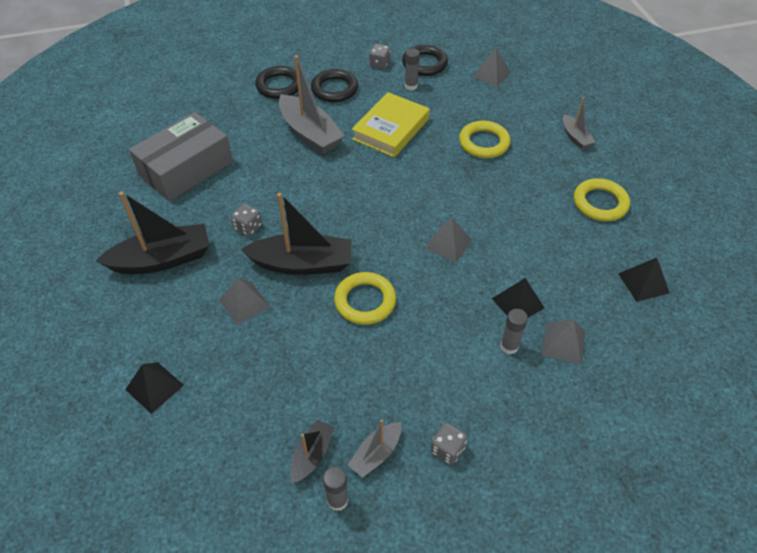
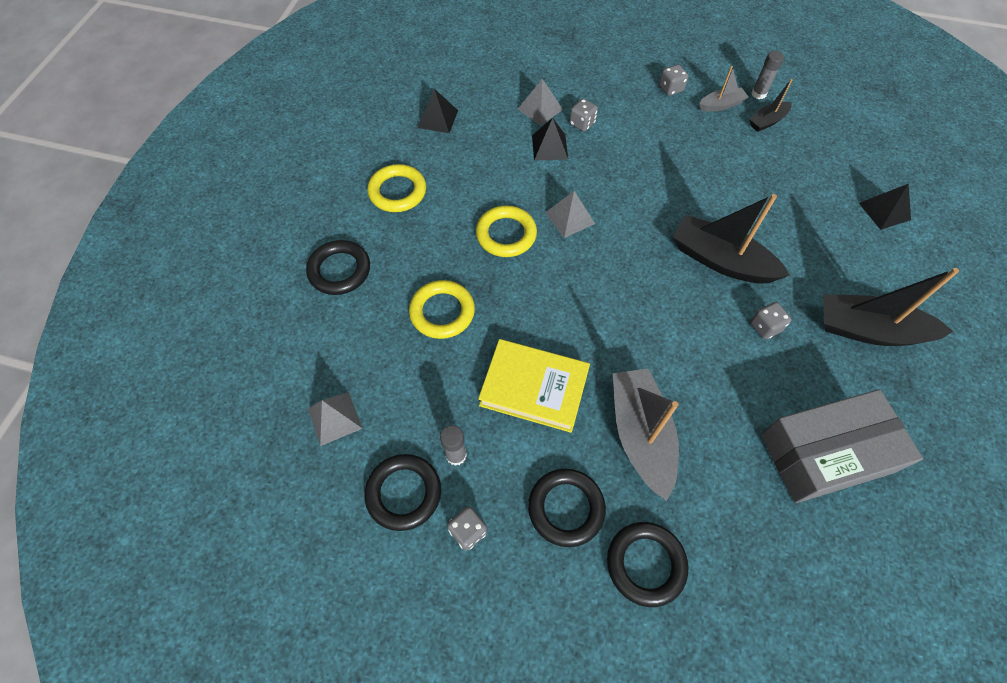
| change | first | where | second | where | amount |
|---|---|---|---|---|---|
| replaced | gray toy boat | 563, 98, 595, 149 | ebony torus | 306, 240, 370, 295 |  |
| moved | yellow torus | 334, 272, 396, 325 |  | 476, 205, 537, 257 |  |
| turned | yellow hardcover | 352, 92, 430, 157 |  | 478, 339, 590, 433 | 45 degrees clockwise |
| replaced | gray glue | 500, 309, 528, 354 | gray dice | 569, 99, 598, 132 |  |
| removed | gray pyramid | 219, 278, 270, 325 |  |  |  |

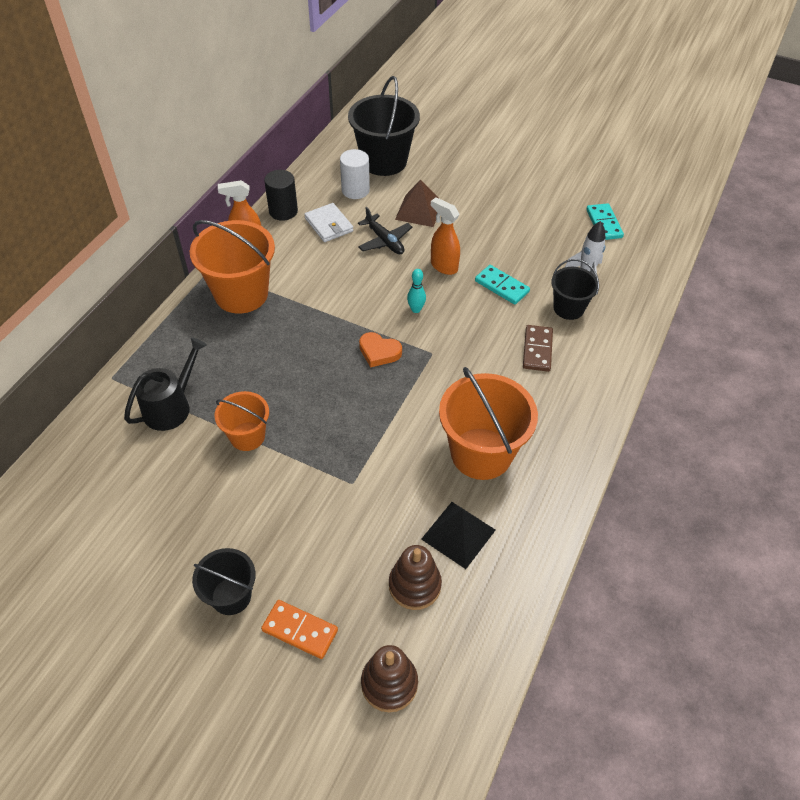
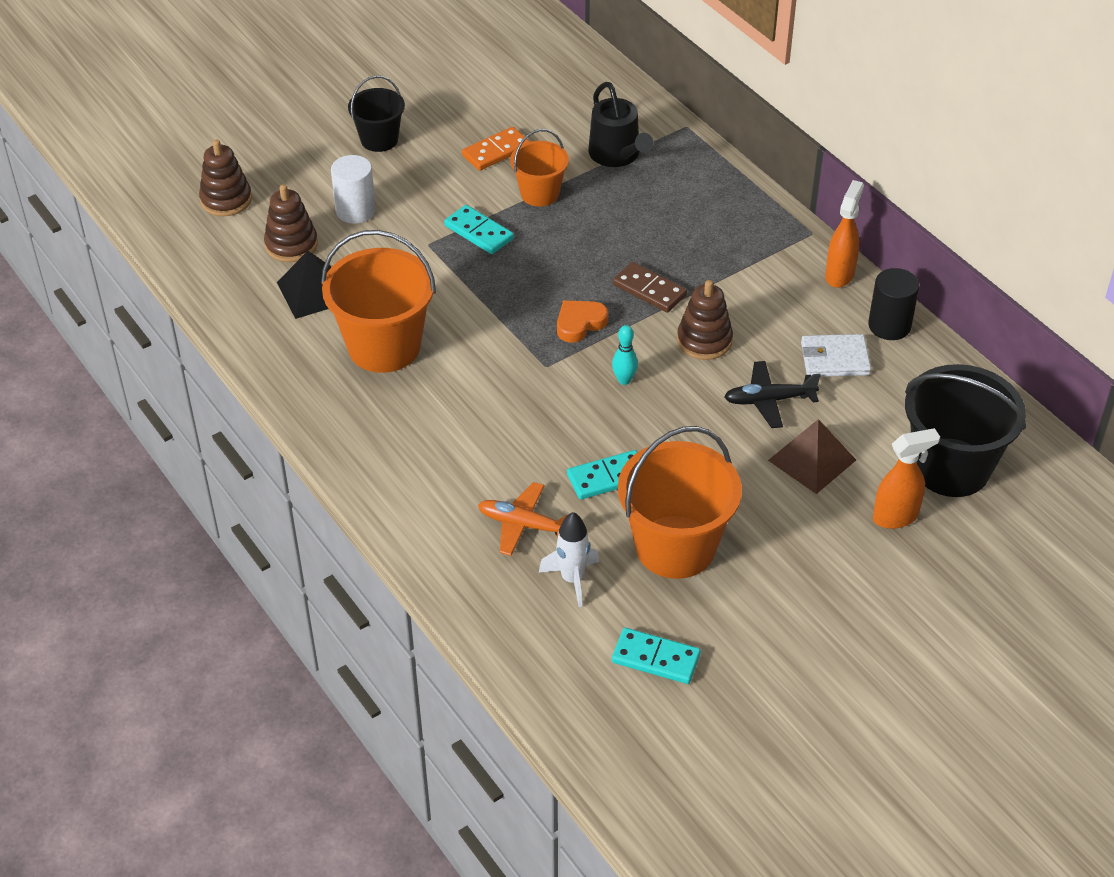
| change | first | where | second | where | amount |
|---|---|---|---|---|---|
| moved | snow-white cylinder | 340, 149, 370, 199 |  | 331, 155, 376, 224 |  |
| added |  |  | aqua domino | 444, 205, 514, 254 |  |
| moved | bright orange domino | 261, 600, 338, 659 |  | 462, 127, 530, 171 |  |
| replaced | ebony sand bucket | 551, 259, 599, 320 | bright orange plane | 478, 482, 567, 556 |  |
| moved | brown domino | 523, 325, 553, 372 |  | 613, 262, 687, 313 |  |
| moved | bright orange sand bucket | 190, 220, 275, 314 |  | 618, 426, 742, 579 |  |
| added |  |  | brown stacking rings | 677, 280, 733, 360 |  |
| moved | bright orange spray cleaner | 431, 197, 460, 275 |  | 873, 428, 940, 529 |  |

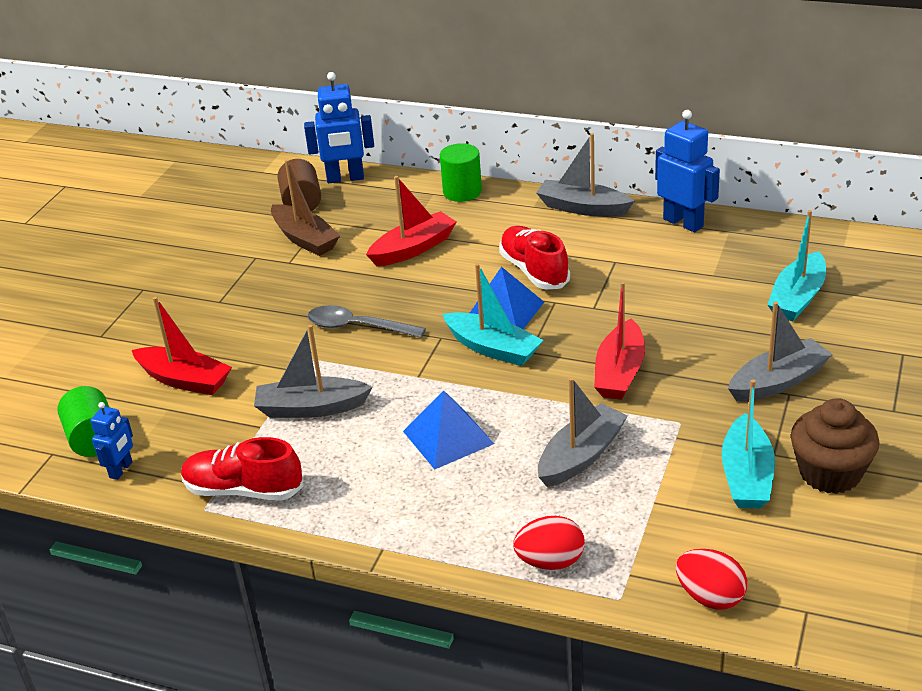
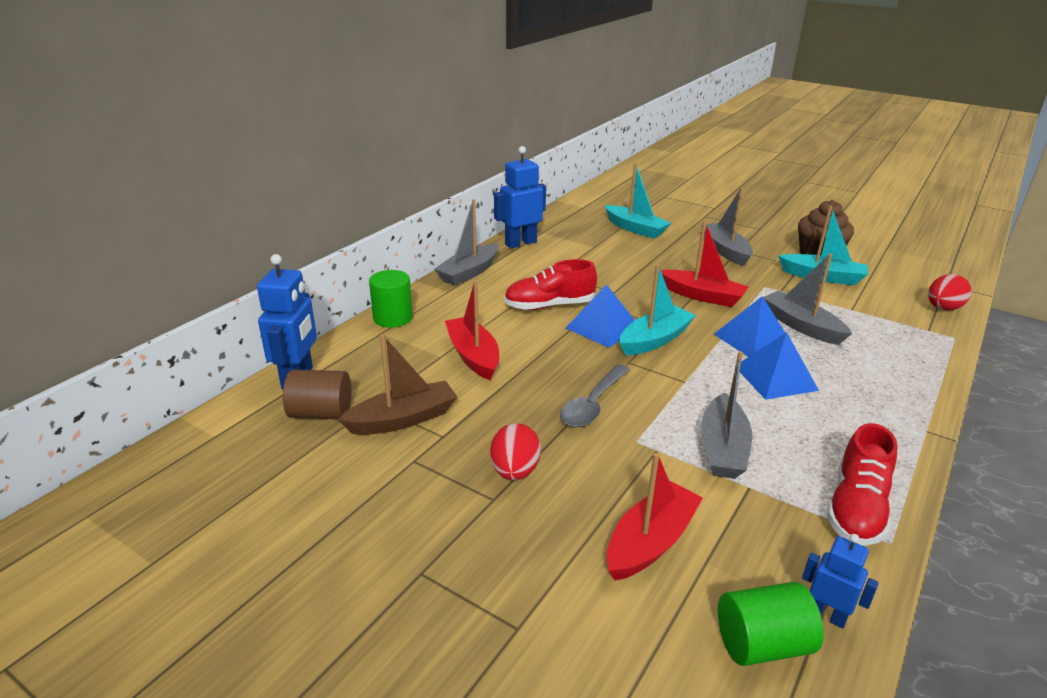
| change | first | where | second | where | amount |
|---|---|---|---|---|---|
| moved | crimson egg | 513, 516, 585, 570 |  | 490, 423, 541, 480 |  |
| added |  |  | blue pyramid | 714, 296, 785, 357 |  |

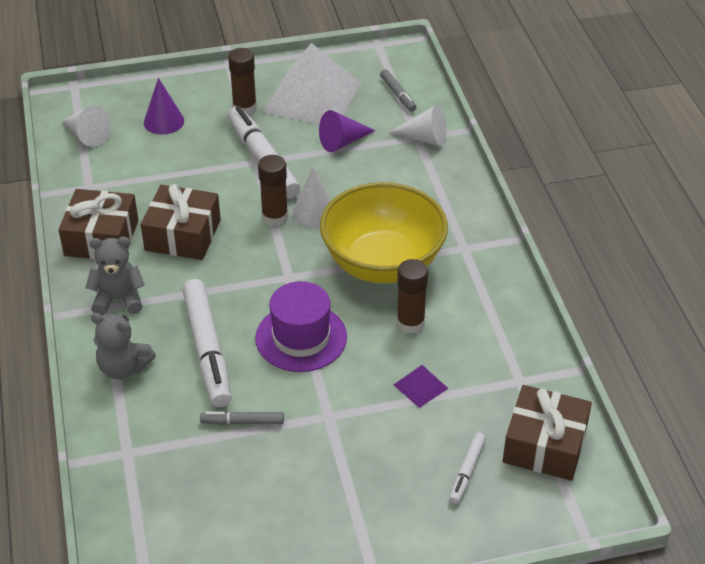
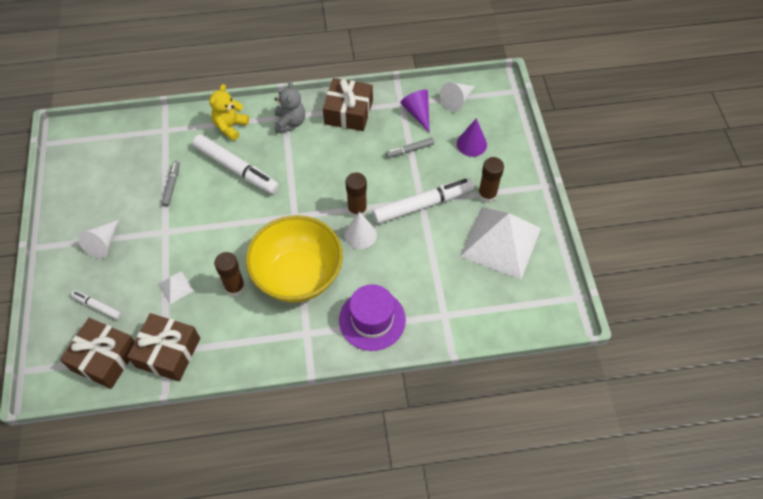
| change | first | where | second | where | amount |
|---|---|---|---|---|---|
| moved | snow-white cone | 388, 105, 447, 146 |  | 78, 220, 119, 259 |  |
| moved | brown present | 141, 184, 221, 260 |  | 127, 313, 200, 382 |  |
| recoloured | royal purple pyramid | 393, 365, 448, 408 | snow-white pyramid | 158, 271, 194, 304 |  |
| turned | snow-white marker pen | 182, 279, 231, 407 |  | 192, 134, 279, 194 | 135 degrees counterclockwise |
| recoloured | gray stuffed bear | 91, 313, 156, 379 | yellow stuffed bear | 209, 84, 249, 141 |  |
| moved | royal purple hat | 255, 281, 347, 372 |  | 339, 284, 406, 351 |  |
| moved | gray marker pen | 380, 69, 416, 111 |  | 386, 138, 434, 158 |  |
| moved | royal purple cone | 319, 110, 376, 152 |  | 400, 90, 430, 133 |  |

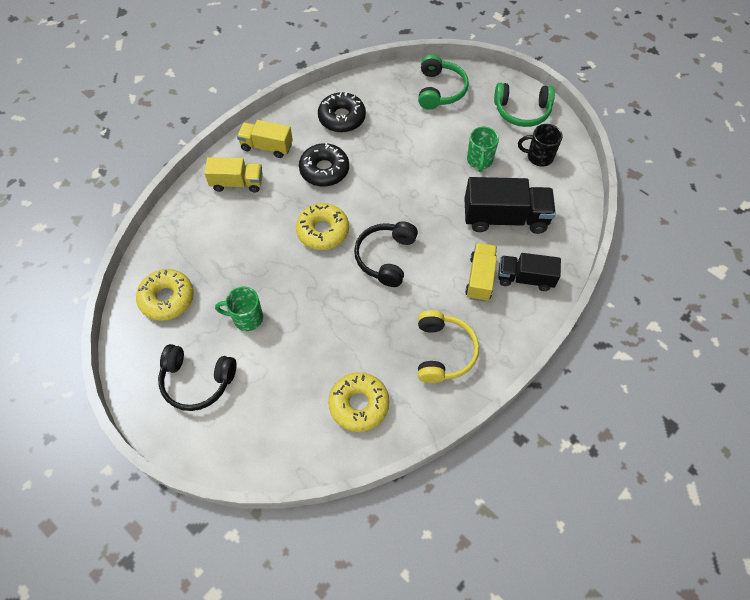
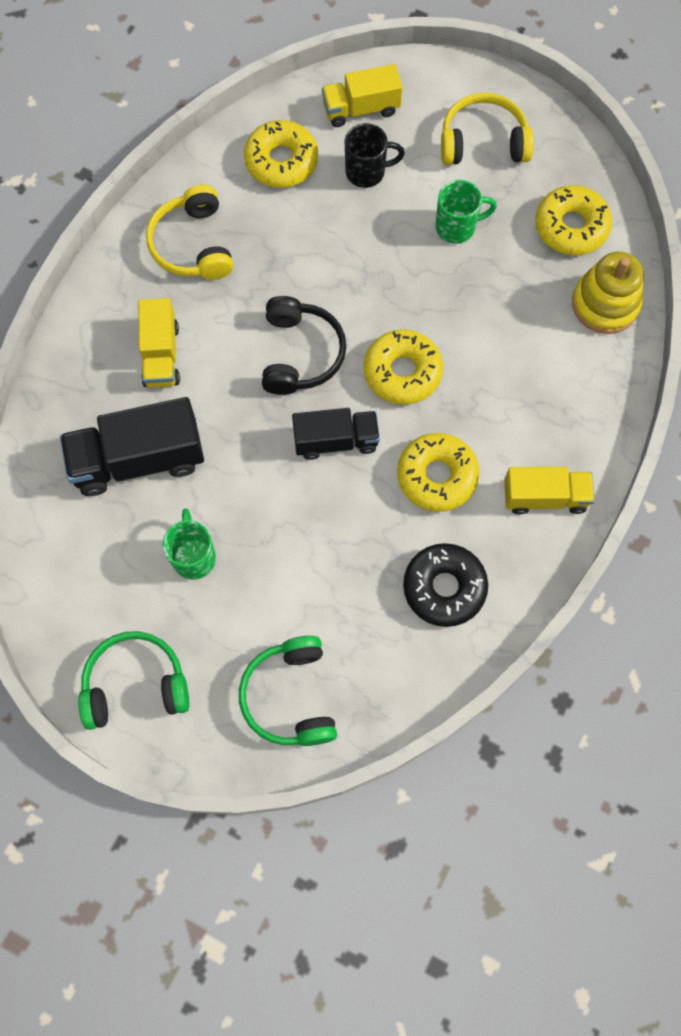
| change | first | where | second | where | amount |
|---|---|---|---|---|---|
| moved | ebony truck | 498, 253, 561, 291 |  | 292, 408, 380, 460 |  |
| moved | yellow truck | 204, 157, 263, 192 |  | 322, 64, 402, 127 |  |
| moved | ebony mug | 518, 124, 563, 167 |  | 345, 123, 405, 188 |  |
| recoloured | ebony glazed donut | 299, 143, 349, 187 | yellow glazed donut | 397, 433, 479, 512 |  |
| recoloured | ebony over-ear headphones | 158, 344, 237, 411 | yellow over-ear headphones | 441, 93, 534, 165 |  |
| added |  |  | yellow stacking rings | 572, 252, 644, 334 |  |

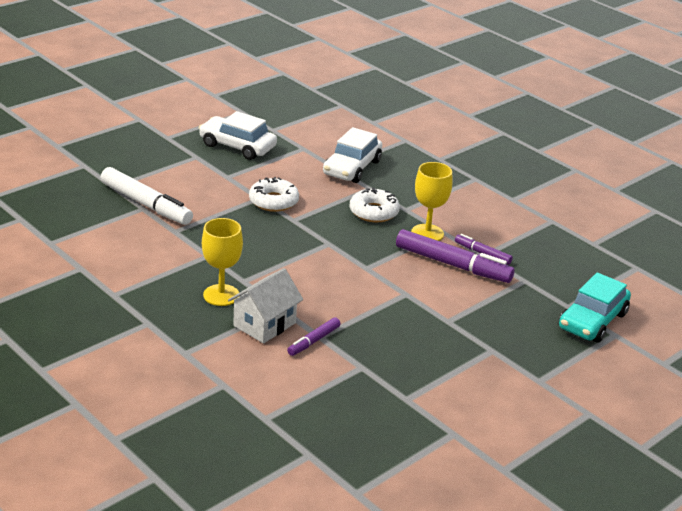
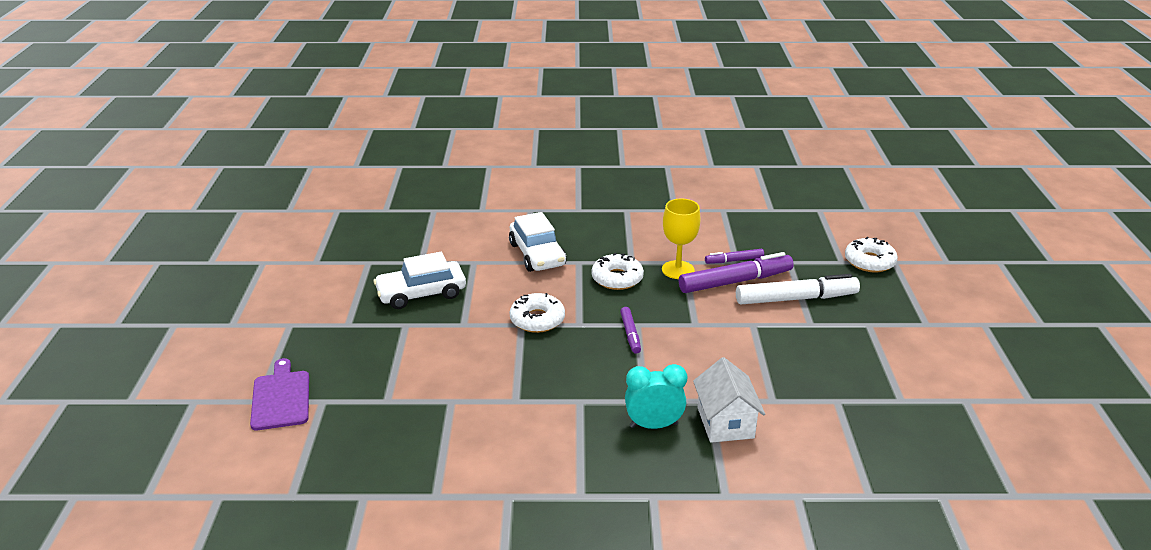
| change | first | where | second | where | amount |
|---|---|---|---|---|---|
| added |  |  | royal purple cutting board | 250, 358, 309, 430 |  |
| moved | royal purple marker pen | 287, 317, 340, 356 |  | 620, 307, 641, 354 |  |
| replaced | yellow wine glass | 202, 218, 243, 306 | aqua clock | 625, 364, 687, 429 |  |
| moved | snow-white marker pen | 101, 167, 193, 225 |  | 736, 274, 860, 304 |  |
| replaced | aqua toy car | 559, 272, 631, 343 | snow-white glazed donut | 845, 237, 898, 272 |  |

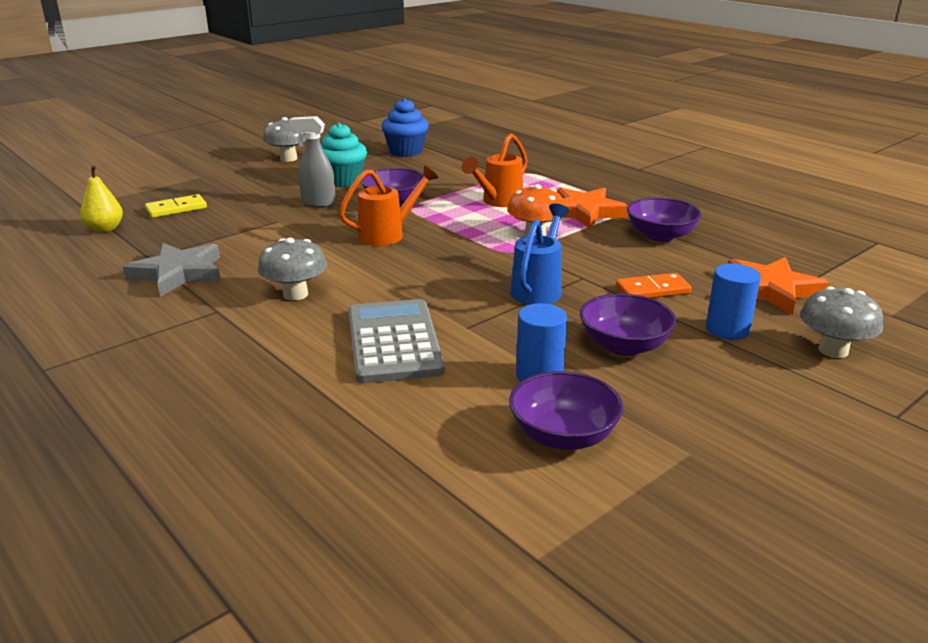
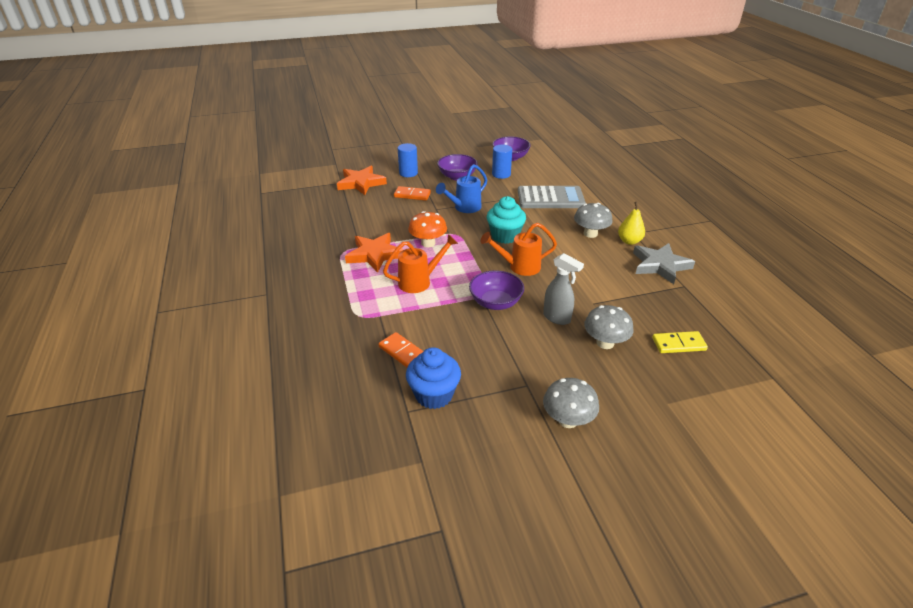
| change | first | where | second | where | amount |
|---|---|---|---|---|---|
| added |  |  | bright orange domino | 379, 332, 423, 367 |  |
| moved | aqua fairy cake | 321, 122, 367, 187 |  | 487, 196, 526, 244 |  |
| turned | gray adding machine | 348, 299, 445, 383 |  | 518, 186, 586, 208 | 105 degrees counterclockwise |
| moved | gray mushroom | 800, 286, 883, 358 |  | 584, 305, 633, 349 |  |
| moved | yellow pear fruit | 80, 165, 123, 232 |  | 618, 202, 645, 245 |  |
| removed | royal purple bowl | 627, 197, 702, 242 |  |  |  |

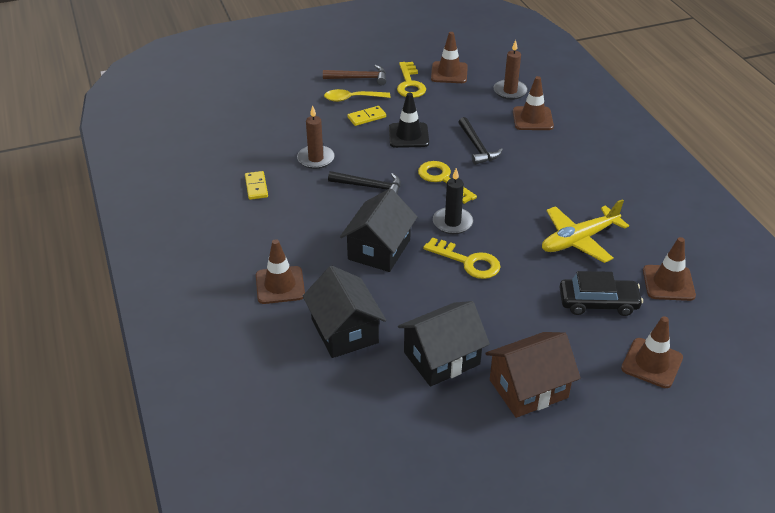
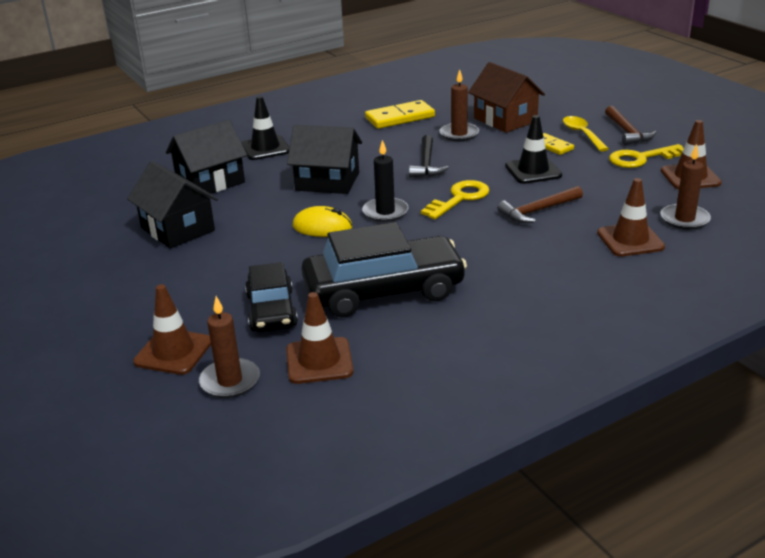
| change | first | where | second | where | amount |
|---|---|---|---|---|---|
| added |  |  | brown candle | 199, 296, 260, 398 |  |
| recoloured | brown safety cone | 256, 239, 305, 304 | ebony safety cone | 241, 96, 290, 160 |  |
| replaced | yellow door key | 423, 237, 500, 279 | yellow mouse | 293, 206, 352, 237 |  |
| replaced | yellow plane | 542, 199, 629, 263 | ebony toy car | 301, 222, 467, 317 |  |
| resized | yellow domino | 245, 171, 268, 200 |  | 365, 100, 435, 129 | x1.68 |
| moved | brown cottage | 485, 332, 581, 418 |  | 468, 62, 545, 133 |  |
| recoloured | ebony claw hammer | 458, 117, 503, 165 | brown claw hammer | 497, 186, 583, 223 |  |

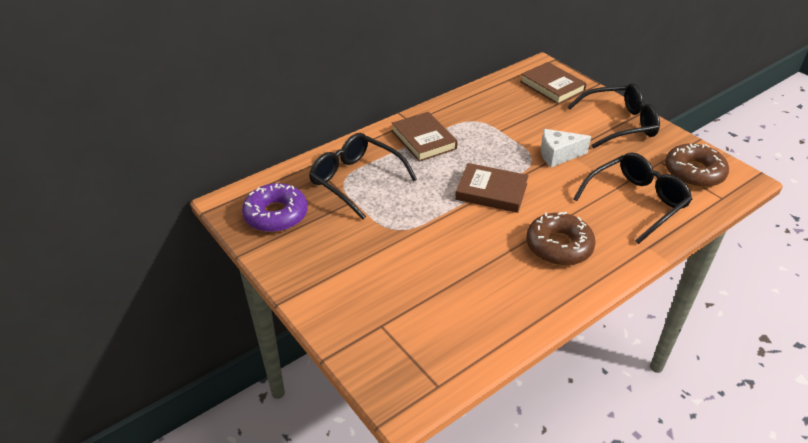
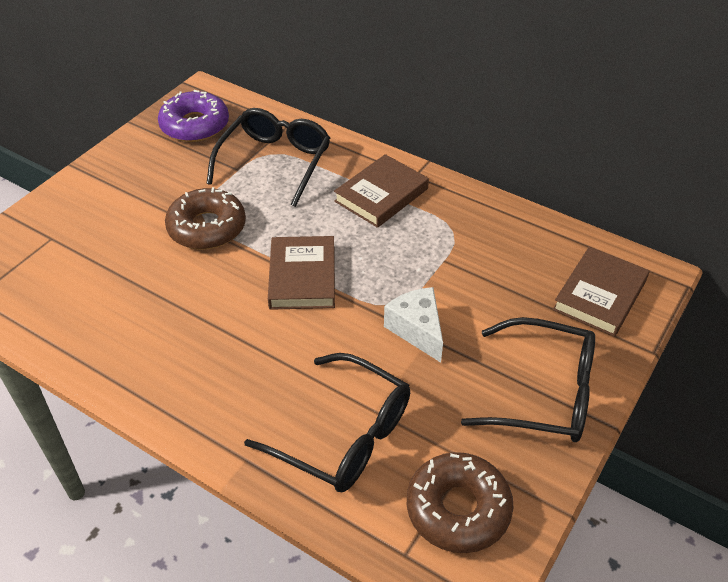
| change | first | where | second | where | amount |
|---|---|---|---|---|---|
| moved | brown glazed donut | 526, 211, 596, 266 |  | 165, 187, 246, 249 |  |
| turned | ebony eyeglasses | 567, 83, 660, 149 |  | 461, 317, 595, 442 | 45 degrees counterclockwise |

